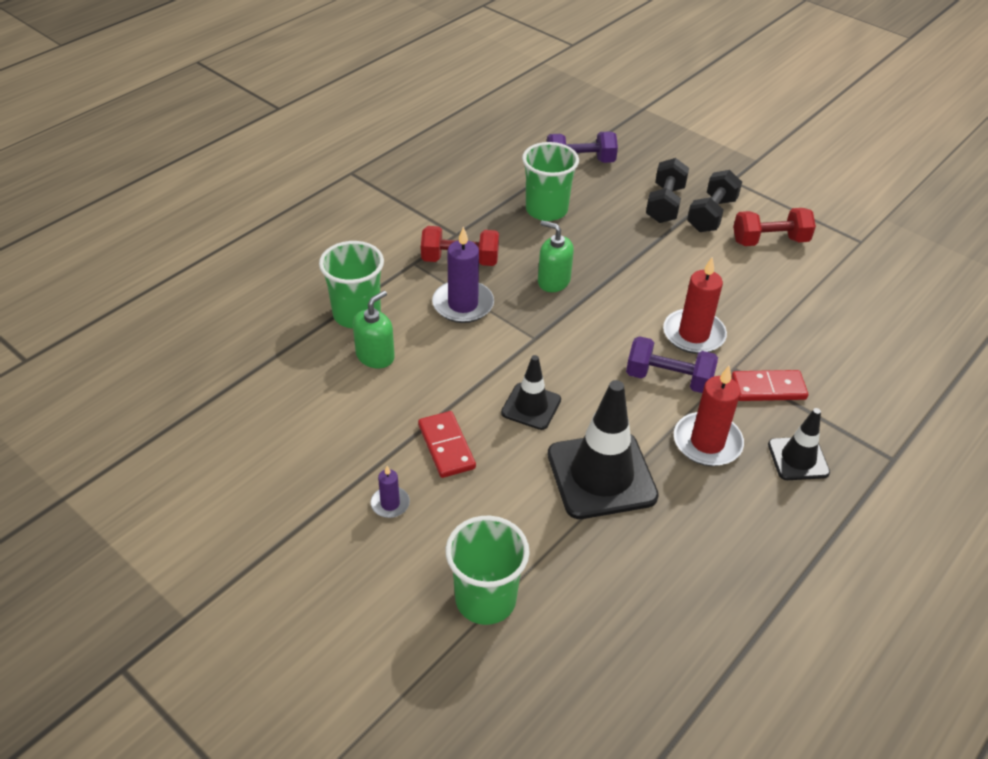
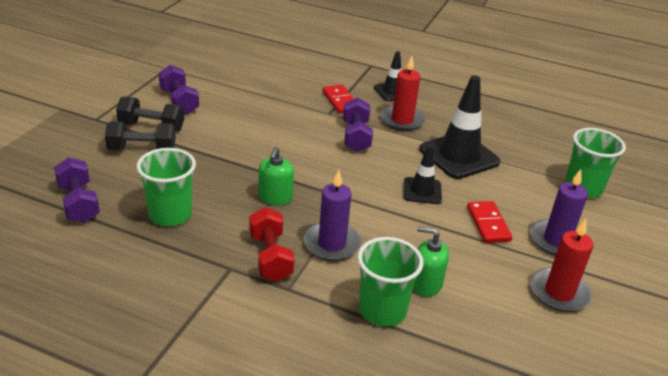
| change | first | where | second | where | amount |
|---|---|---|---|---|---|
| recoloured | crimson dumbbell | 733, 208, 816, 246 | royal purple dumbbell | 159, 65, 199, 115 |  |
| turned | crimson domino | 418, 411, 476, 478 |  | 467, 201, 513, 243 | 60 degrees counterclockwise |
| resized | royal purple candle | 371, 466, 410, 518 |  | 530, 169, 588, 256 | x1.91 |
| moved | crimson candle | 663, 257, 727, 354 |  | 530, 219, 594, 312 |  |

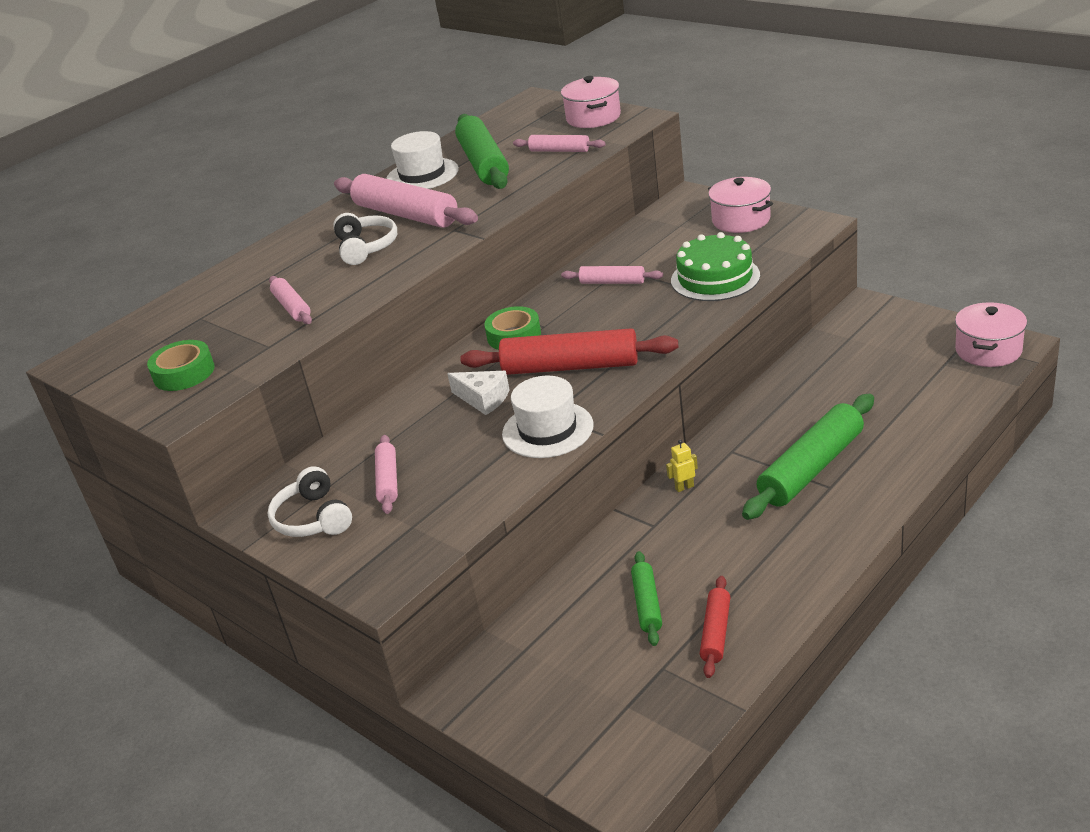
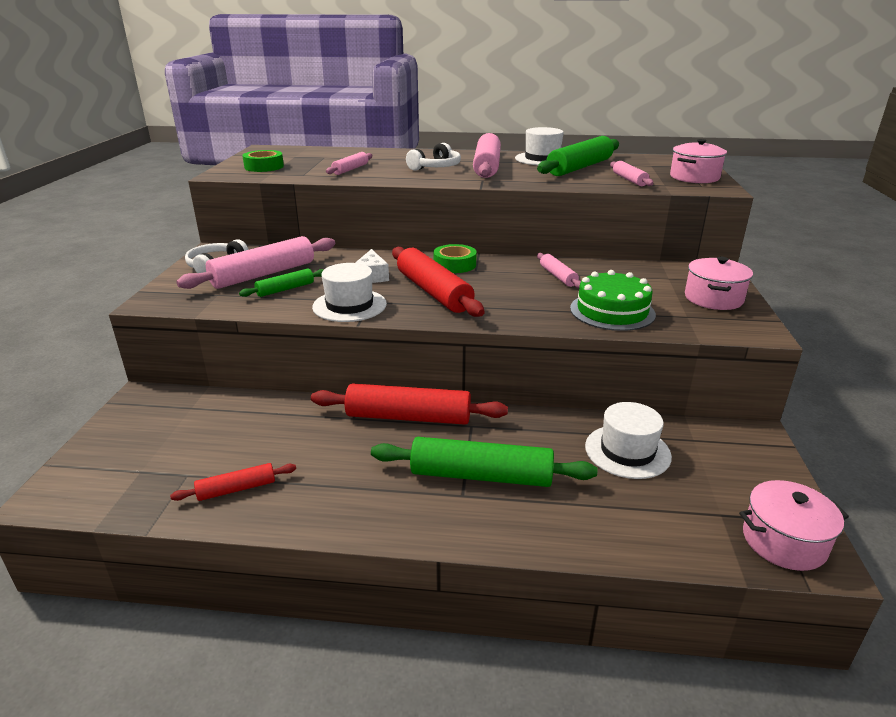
| change | first | where | second | where | amount |
|---|---|---|---|---|---|
| resized | rosy dough roller | 375, 435, 398, 514 |  | 176, 236, 335, 289 | x1.91 |
| moved | emerald dough roller | 631, 551, 662, 646 |  | 239, 268, 324, 297 |  |
| replaced | yellow toy robot | 666, 439, 698, 492 | crimson dough roller | 311, 383, 508, 425 |  |
| added |  |  | snow-white hat | 585, 402, 672, 479 |  |

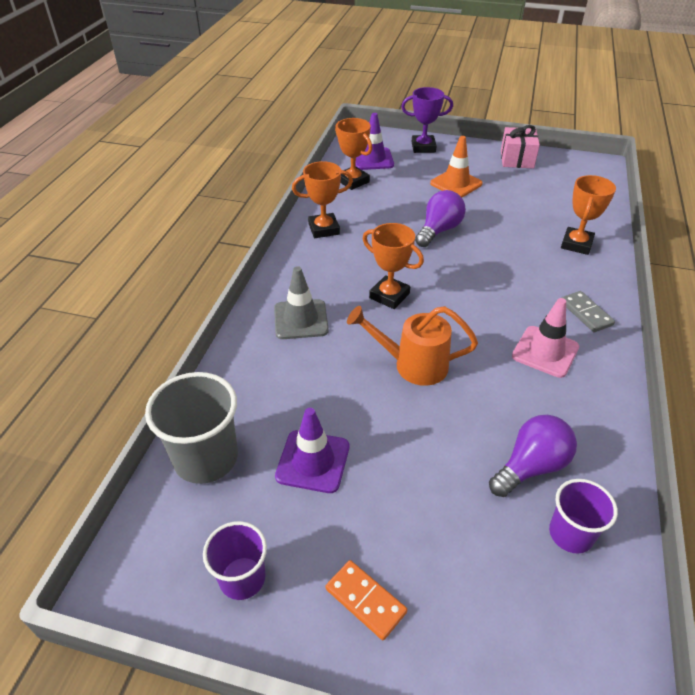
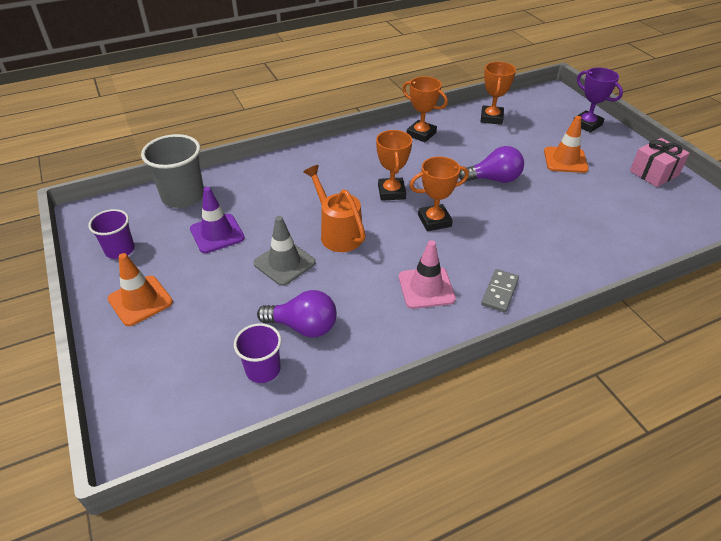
| change | first | where | second | where | amount |
|---|---|---|---|---|---|
| replaced | bright orange domino | 326, 560, 407, 640 | bright orange safety cone | 108, 253, 173, 326 |  |
| moved | gray safety cone | 274, 266, 329, 339 |  | 254, 216, 316, 286 |  |
| moved | bright orange award cup | 561, 175, 616, 255 |  | 410, 156, 469, 231 |  |
| removed | royal purple safety cone | 355, 113, 394, 170 |  |  |  |

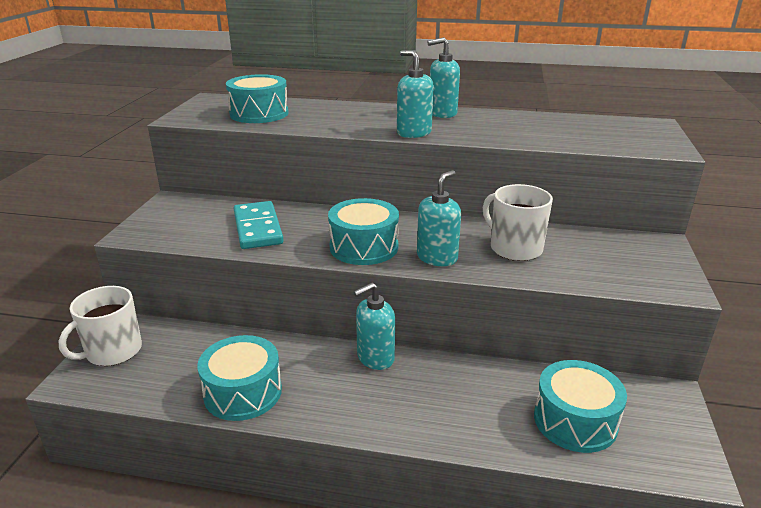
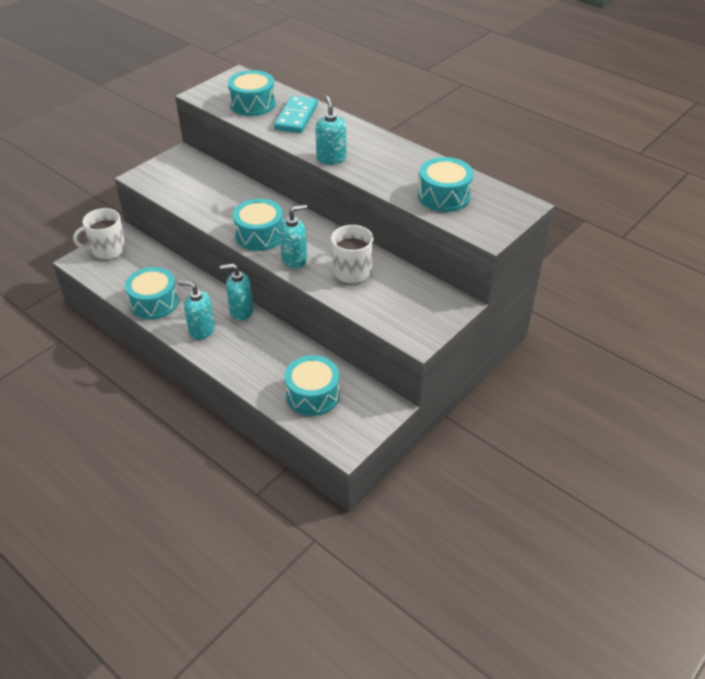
| change | first | where | second | where | amount |
|---|---|---|---|---|---|
| moved | aqua soap dispenser | 427, 37, 460, 118 |  | 179, 281, 215, 340 |  |
| moved | aqua domino | 234, 201, 284, 249 |  | 274, 96, 318, 133 |  |
| added |  |  | aqua snare drum | 418, 157, 473, 212 |  |

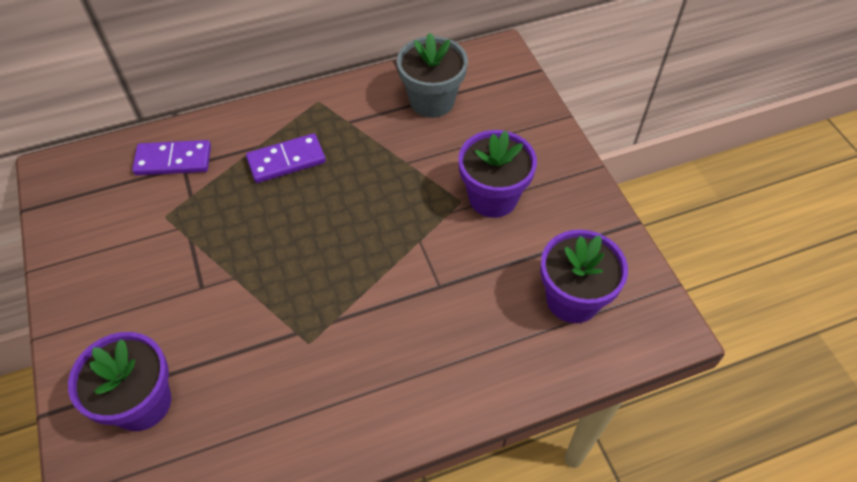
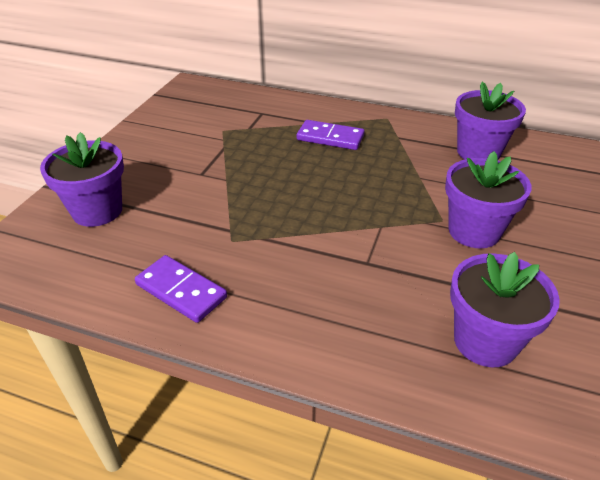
| change | first | where | second | where | amount |
|---|---|---|---|---|---|
| moved | royal purple domino | 132, 140, 211, 175 |  | 135, 255, 227, 323 |  |
| recoloured | gray flower pot | 397, 33, 468, 118 | royal purple flower pot | 455, 81, 526, 160 |  |

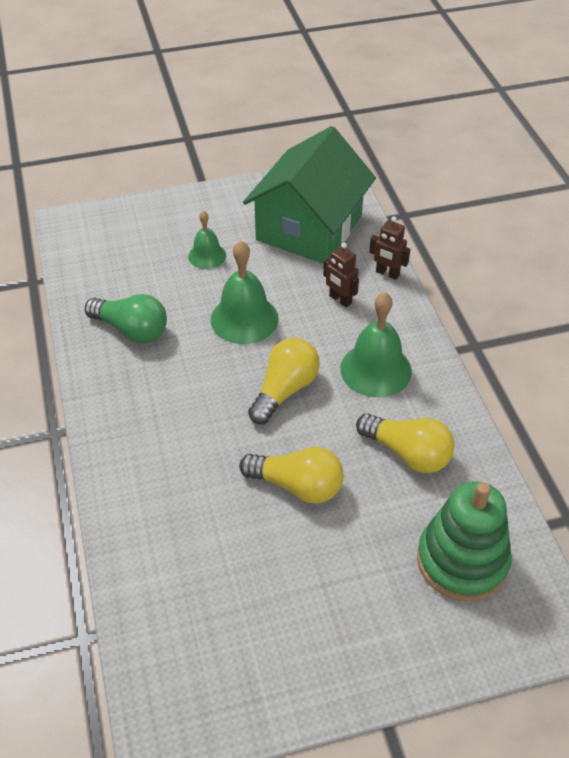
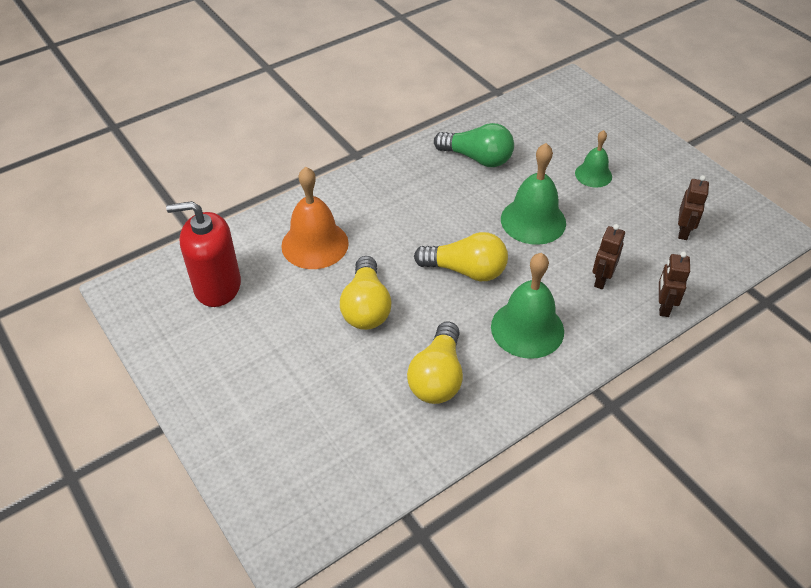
| change | first | where | second | where | amount |
|---|---|---|---|---|---|
| added |  |  | crimson soap dispenser | 166, 201, 241, 307 |  |
| added |  |  | bright orange bell | 281, 167, 349, 269 |  |
| turned | emerald light bulb | 85, 294, 167, 343 |  | 434, 123, 514, 167 | 75 degrees counterclockwise |
| replaced | emerald cottage | 243, 126, 376, 264 | brown toy robot | 678, 175, 709, 240 |  |
| removed | emerald stacking rings | 417, 482, 512, 602 |  |  |  |

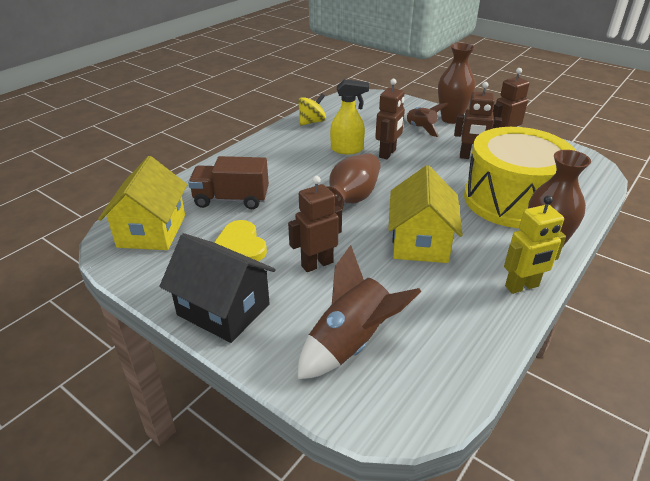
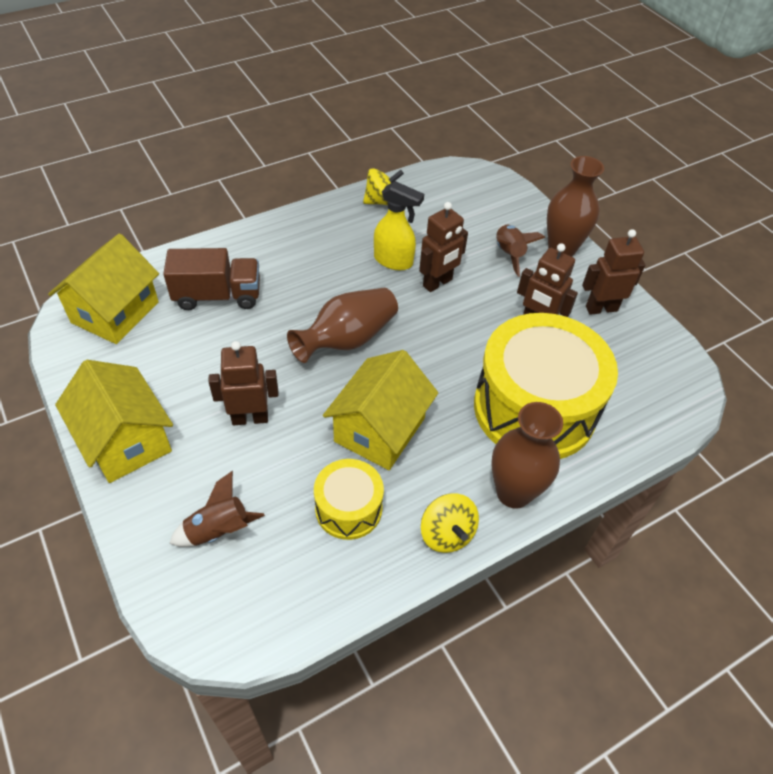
| change | first | where | second | where | amount |
|---|---|---|---|---|---|
| recoloured | ebony cottage | 159, 233, 276, 343 | yellow cottage | 55, 360, 173, 483 |  |
| turned | brown truck | 188, 156, 269, 209 |  | 163, 248, 260, 310 | 150 degrees clockwise |
| resized | brown spaceship | 297, 245, 422, 379 |  | 169, 471, 265, 547 | x0.63 |
| added |  |  | yellow snare drum | 314, 459, 384, 540 |  |
| replaced | yellow toy robot | 504, 196, 566, 294 | yellow whirligig | 421, 494, 479, 553 |  |
| removed | yellow heart shape | 214, 220, 267, 261 |  |  |  |

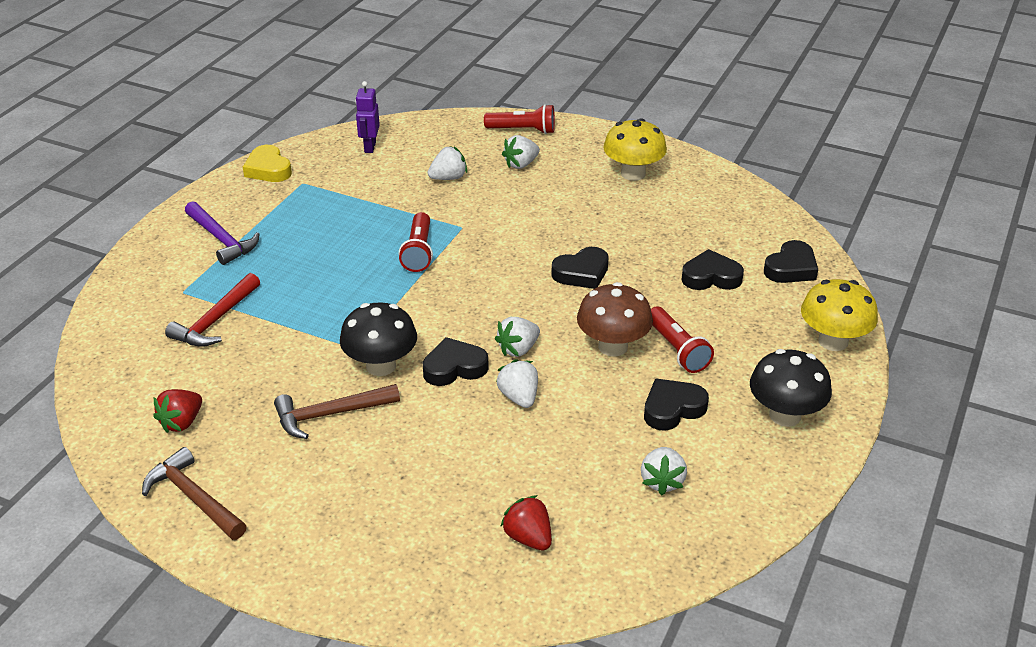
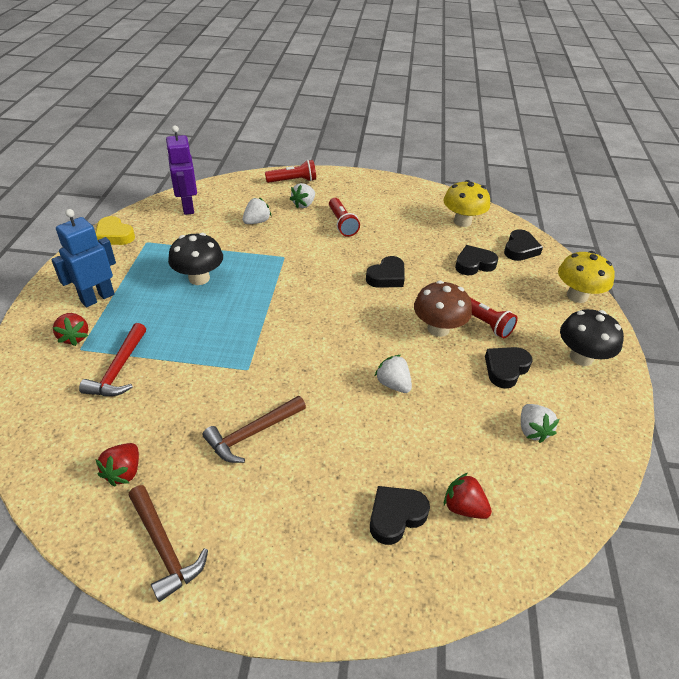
| change | first | where | second | where | amount |
|---|---|---|---|---|---|
| replaced | royal purple claw hammer | 185, 201, 260, 265 | blue toy robot | 51, 209, 116, 307 |  |
| added |  |  | crimson strawberry | 53, 313, 88, 346 |  |
| turned | brown claw hammer | 142, 447, 247, 540 |  | 128, 485, 208, 602 | 150 degrees counterclockwise |
| resized | royal purple toy robot | 355, 81, 380, 153 |  | 166, 126, 197, 215 | x1.53 |
| moved | ebony mushroom | 340, 302, 417, 376 |  | 168, 233, 223, 285 |  |
| moved | crimson flashlight | 399, 212, 433, 272 |  | 329, 198, 360, 237 |  |
| moved | ebony heart shape | 422, 337, 489, 386 |  | 370, 486, 430, 545 |  |
| moved | yellow mushroom | 603, 118, 667, 181 |  | 443, 180, 490, 227 |  |
| removed | snow-white strawberry | 495, 317, 540, 357 |  |  |  |

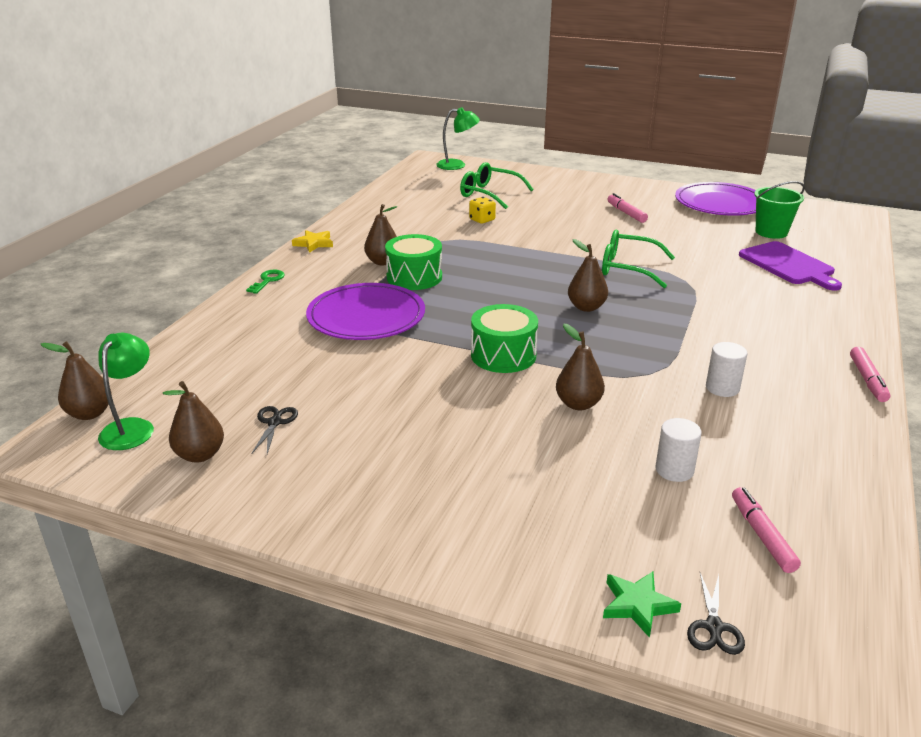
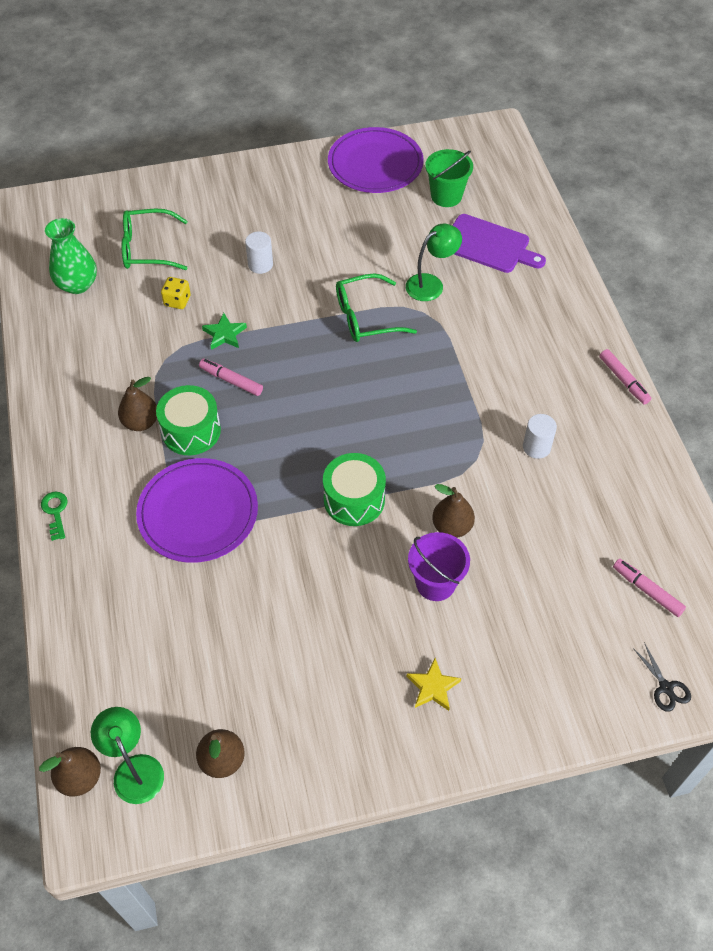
| change | first | where | second | where | amount |
|---|---|---|---|---|---|
| added |  |  | emerald flower vase | 45, 218, 97, 294 |  |
| moved | rosy marker pen | 607, 193, 648, 223 |  | 199, 359, 263, 396 |  |
| moved | emerald five-pointed star | 603, 571, 681, 638 |  | 202, 313, 247, 350 |  |
| moved | snow-white cylinder | 656, 418, 702, 482 |  | 245, 232, 273, 274 |  |
| moved | emerald desk lamp | 436, 107, 480, 170 |  | 406, 224, 462, 301 |  |
| moved | yellow five-pointed star | 292, 230, 333, 253 |  | 407, 658, 461, 711 |  |
| added |  |  | royal purple sand bucket | 408, 532, 470, 601 |  |
| removed | ebony shears | 251, 406, 298, 454 |  |  |  |
| removed | brown pear fruit | 568, 239, 608, 312 |  |  |  |

